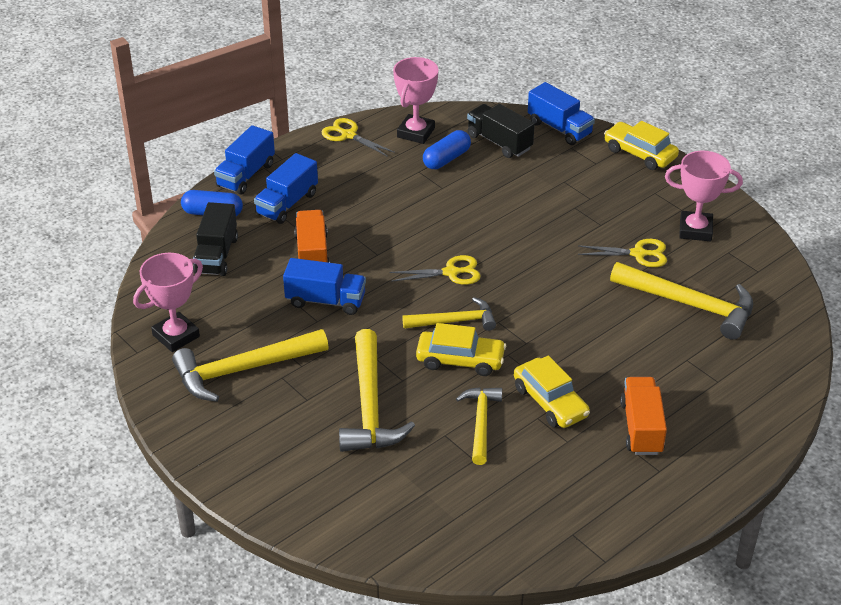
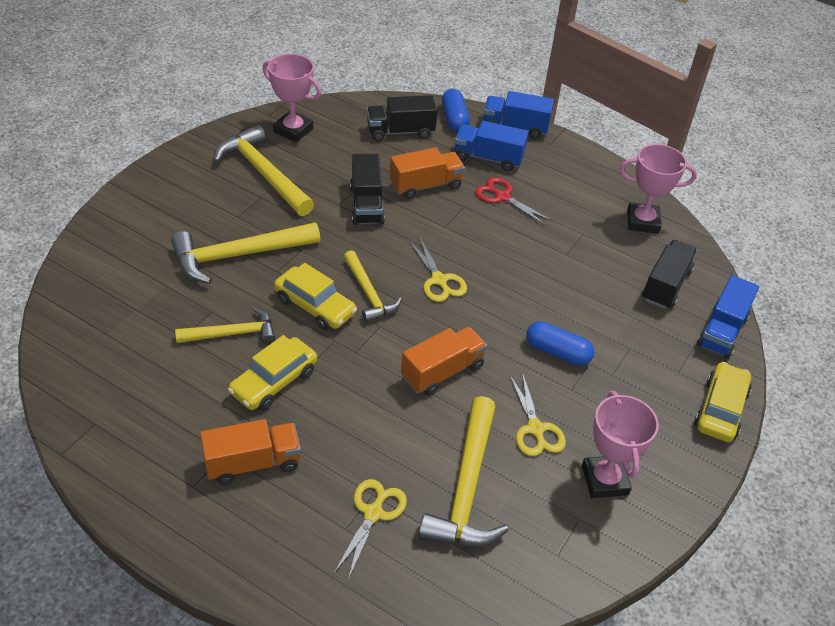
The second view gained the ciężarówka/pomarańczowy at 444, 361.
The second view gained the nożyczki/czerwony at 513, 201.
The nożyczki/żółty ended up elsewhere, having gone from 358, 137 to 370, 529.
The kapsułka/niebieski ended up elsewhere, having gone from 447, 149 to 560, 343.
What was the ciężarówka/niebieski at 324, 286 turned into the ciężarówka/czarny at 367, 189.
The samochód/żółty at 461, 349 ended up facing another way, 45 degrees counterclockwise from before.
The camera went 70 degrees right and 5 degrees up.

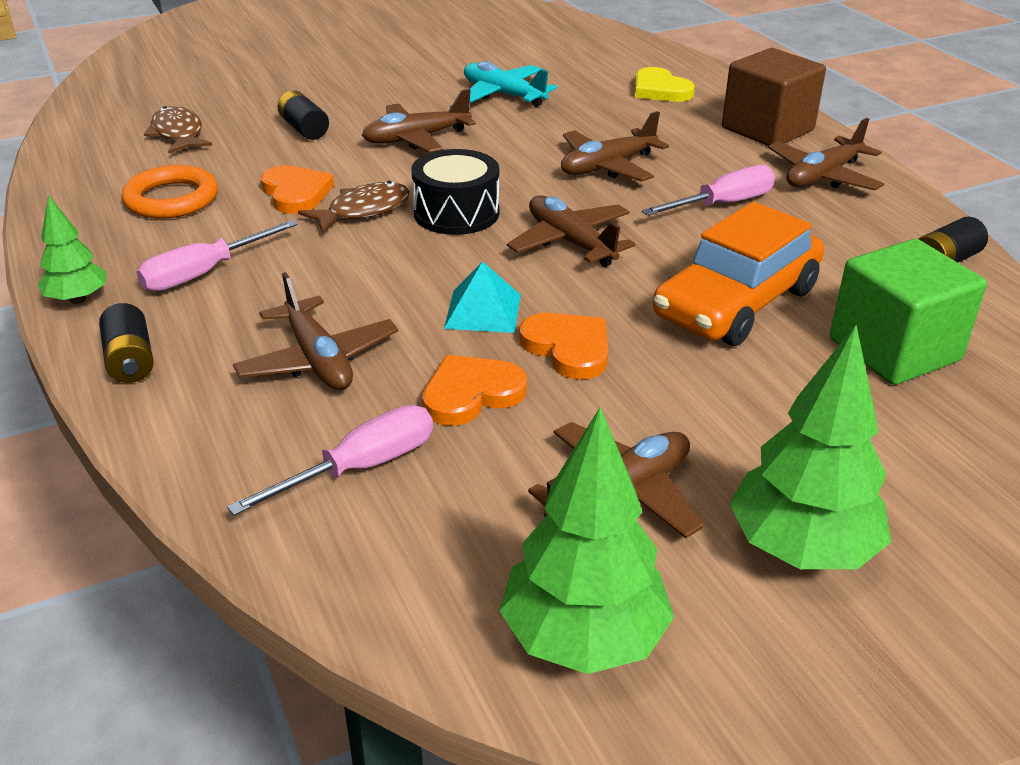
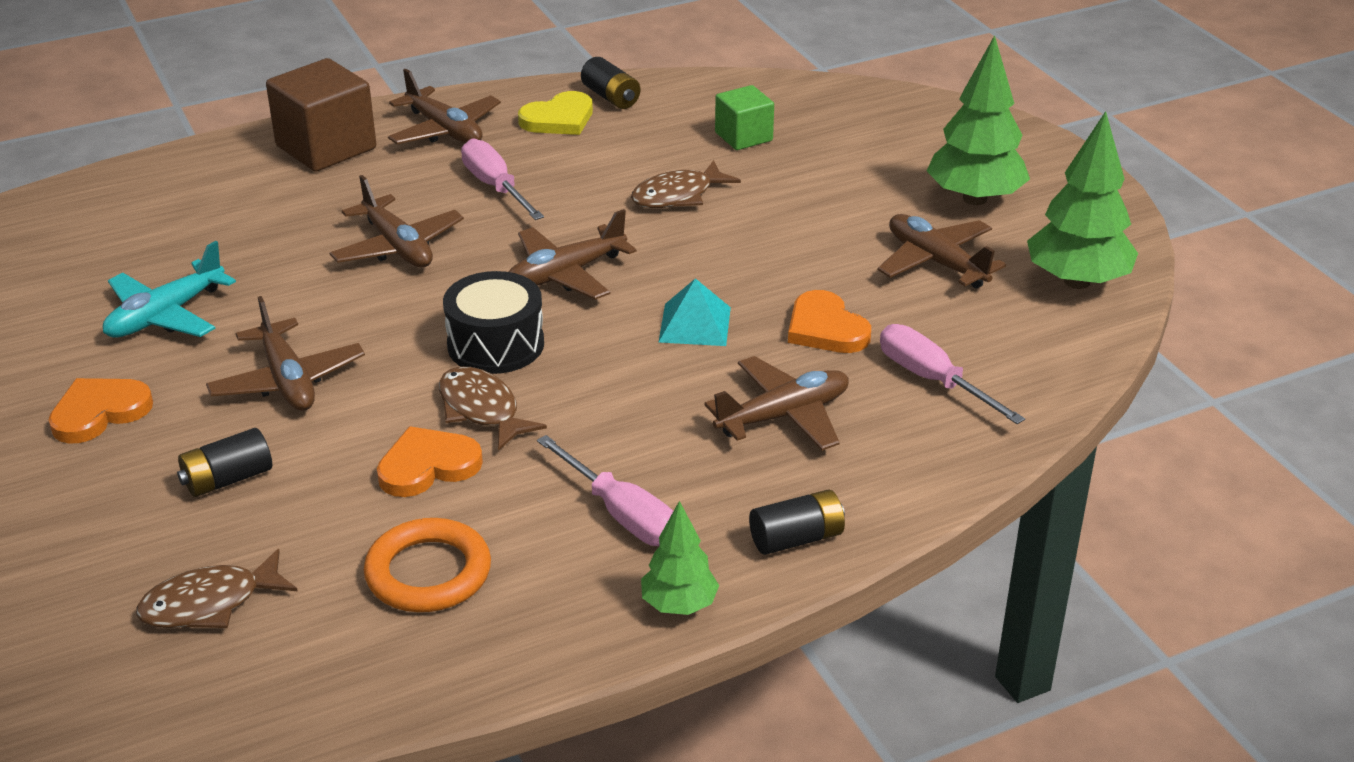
The serce/pomarańczowy ended up elsewhere, having gone from 563, 346 to 100, 411.
The serce/żółty ended up elsewhere, having gone from 665, 84 to 555, 113.
Where the samochód/pomarańczowy stood at 738, 274, the ryba/brązowy came to stand at 686, 184.
The size of the sześcian/zielony at 908, 312 changed by a factor of 0.59.
The camera went 90 degrees left and 0 degrees up.

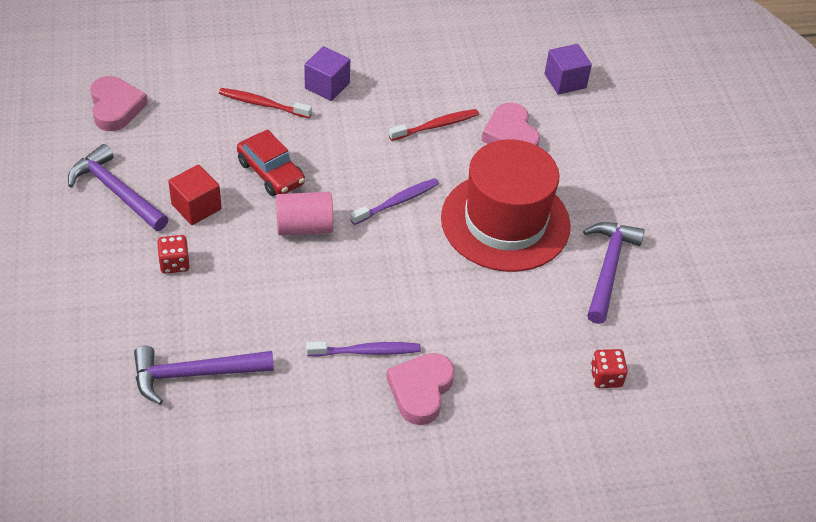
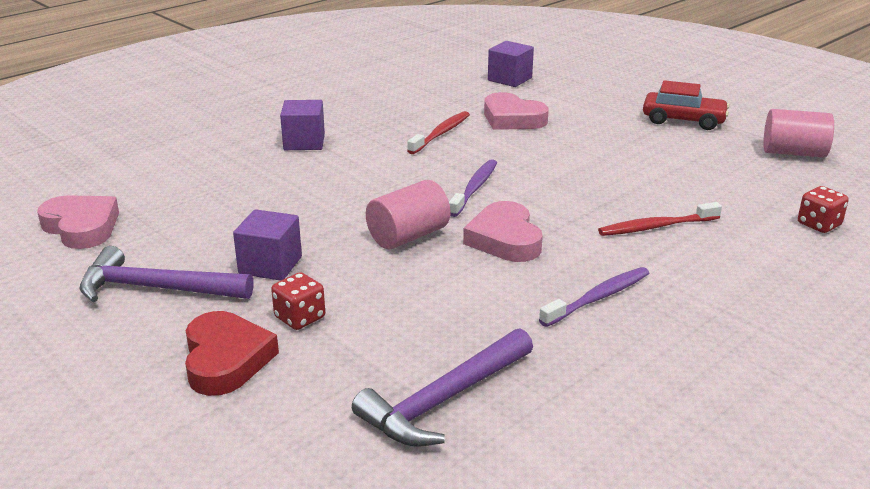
The second view lost the kapelusz/czerwony at 506, 205.
The second view lost the młotek/fioletowy at 614, 273.
The second view gained the serce/czerwony at 232, 353.
The second view gained the walec/różowy at 798, 133.
The szczoteczka do zębów/czerwony ended up elsewhere, having gone from 265, 103 to 660, 219.
The samochód/czerwony ended up elsewhere, having gone from 271, 163 to 686, 105.
The serce/różowy ended up elsewhere, having gone from 420, 389 to 503, 231.
What was the sześcian/czerwony at 195, 194 turned into the sześcian/fioletowy at 267, 245.
The camera went 30 degrees left and 20 degrees down.

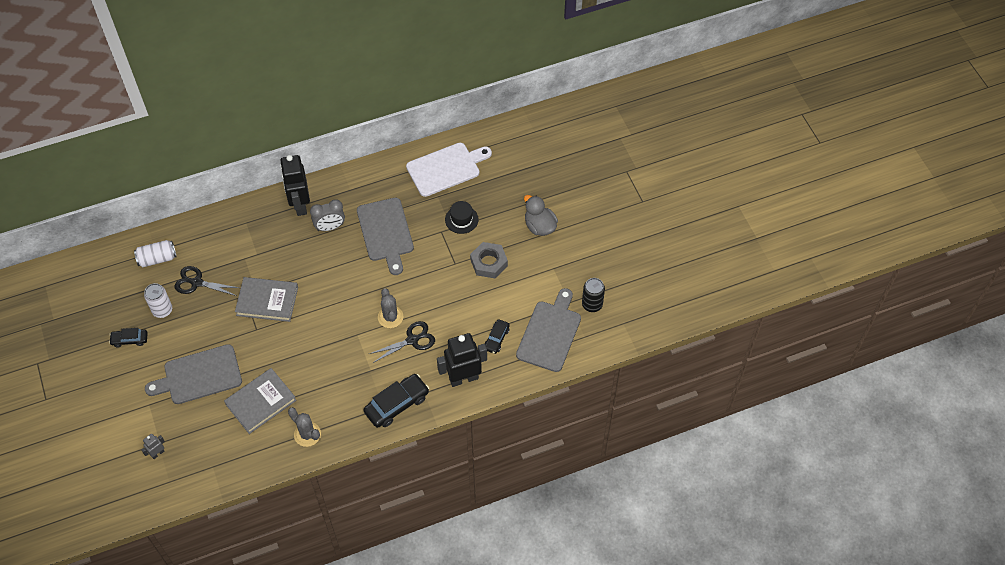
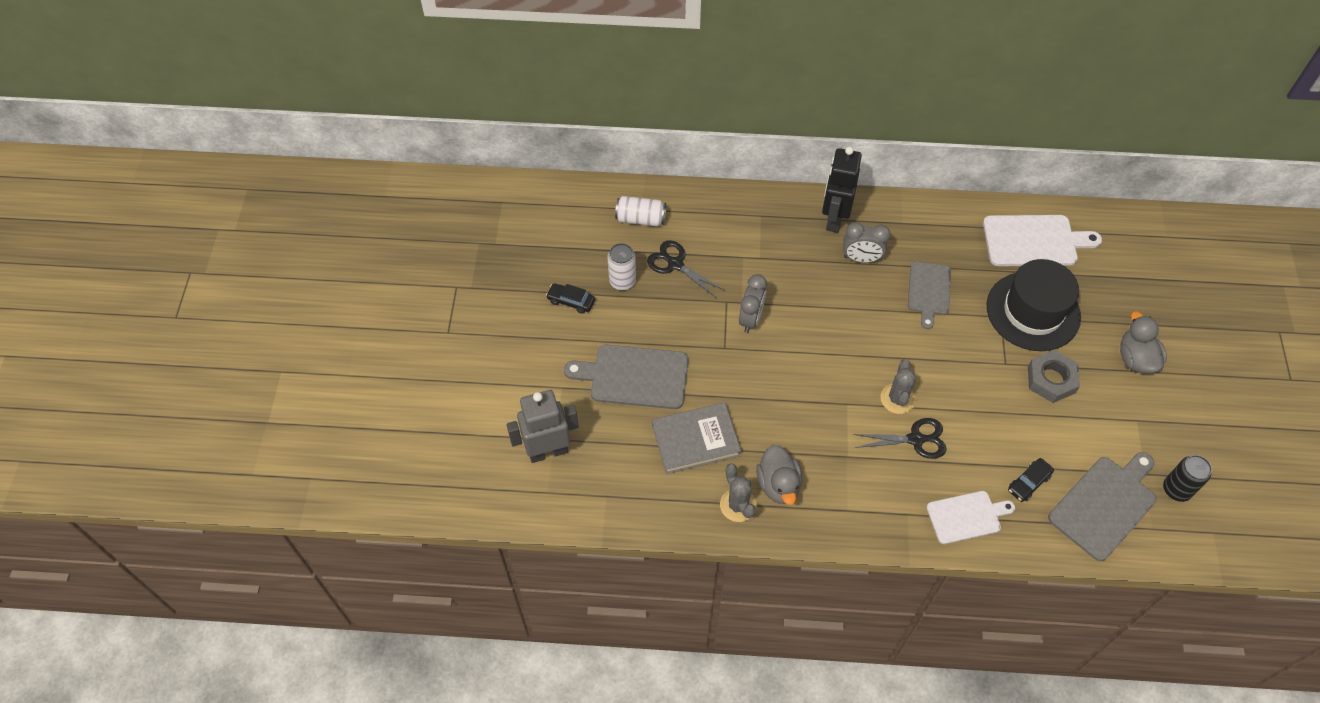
The second view lost the samochód/czarny at 396, 401.
The second view gained the kaczka/szary at 779, 475.
Where the książka/szary stood at 266, 299, the budzik/szary came to stand at 753, 303.
Where the robot/czarny stood at 462, 360, the deska do krojenia/biały came to stand at 970, 517.
The size of the robot/szary at 153, 446 changed by a factor of 2.19.
The size of the deska do krojenia/szary at 385, 236 changed by a factor of 0.66.
The size of the kapelusz/czarny at 462, 217 changed by a factor of 2.04.
The camera went 25 degrees right and 0 degrees up.

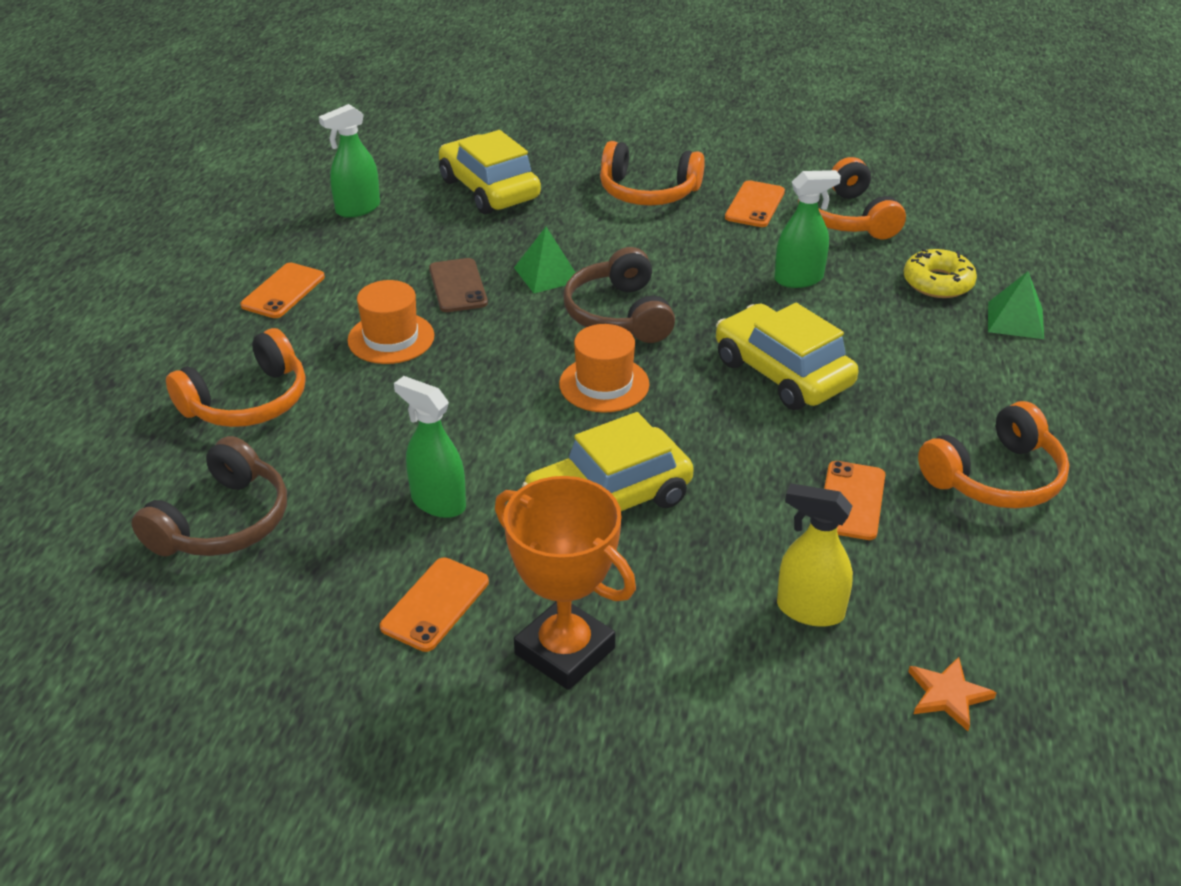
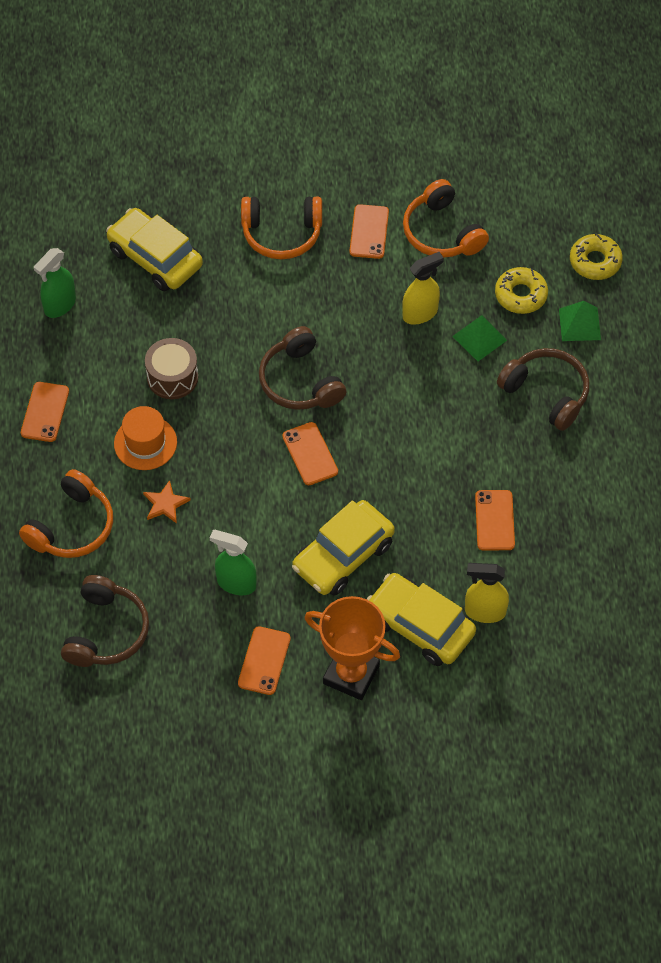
The second view lost the słuchawki/pomarańczowy at 993, 455.
The second view gained the słuchawki/brązowy at 543, 389.
The second view gained the donut/żółty at 596, 257.
The piramida/zielony ended up elsewhere, having gone from 545, 260 to 479, 338.
The samochód/żółty ended up elsewhere, having gone from 787, 356 to 421, 619.
The gwiazda/pomarańczowy ended up elsewhere, having gone from 952, 694 to 167, 502.
Where the telefon/brązowy stood at 458, 285, the bęben/brązowy came to stand at 171, 368.
Where the kapelusz/pomarańczowy stood at 604, 368, the telefon/pomarańczowy came to stand at 310, 453.
What was the spryskiwacz/zielony at 807, 229 turned into the spryskiwacz/żółty at 423, 288.
The camera went 15 degrees left and 20 degrees up.

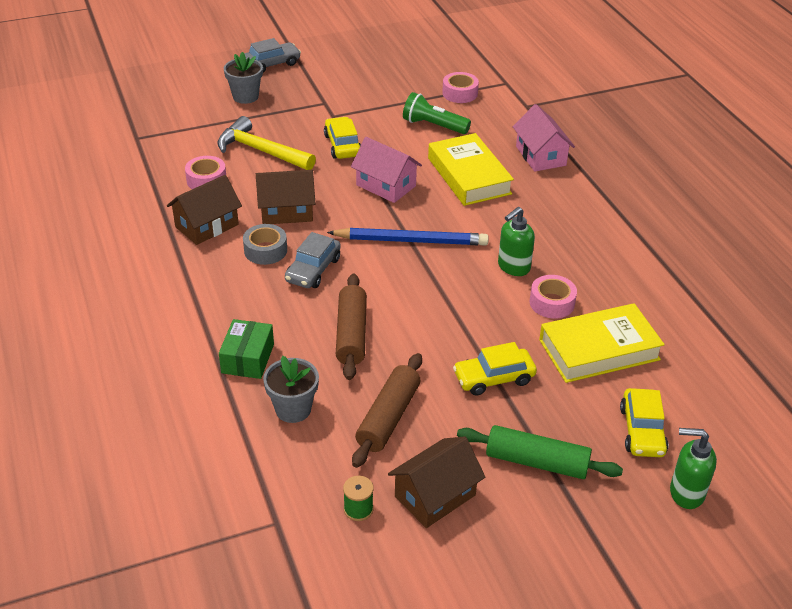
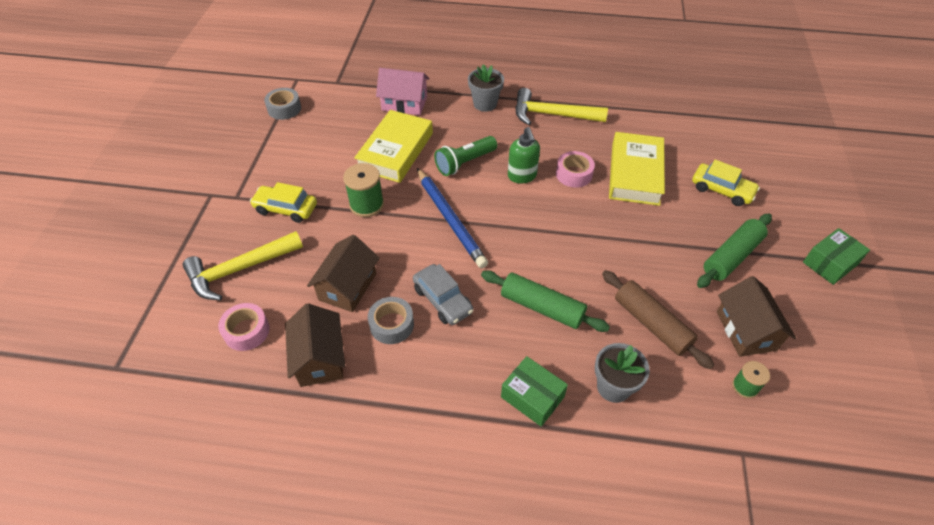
The second view lost the samochód/szary at 272, 55.
The second view lost the samochód/żółty at 495, 369.
The second view lost the dozownik mydła/zielony at 693, 468.
The second view gained the młotek/żółty at 561, 106.
The second view gained the pudełko/zielony at 836, 256.
The doniczka/szary ended up elsewhere, having gone from 243, 78 to 486, 88.
The latarka/zielony ended up elsewhere, having gone from 437, 113 to 465, 156.
Where the domek/różowy stood at 386, 170, the szpulka/zielony came to stand at 363, 190.
What was the wałek do ciasta/brązowy at 351, 327 turned into the wałek do ciasta/zielony at 545, 301.
What was the taśma klejąca/różowy at 460, 87 turned into the taśma klejąca/szary at 282, 104.
The ołówek/niebieski at 408, 237 ended up facing another way, 120 degrees clockwise from before.
The książka/żółty at 471, 169 ended up facing another way, 75 degrees counterclockwise from before.
The camera went 60 degrees left and 10 degrees up.

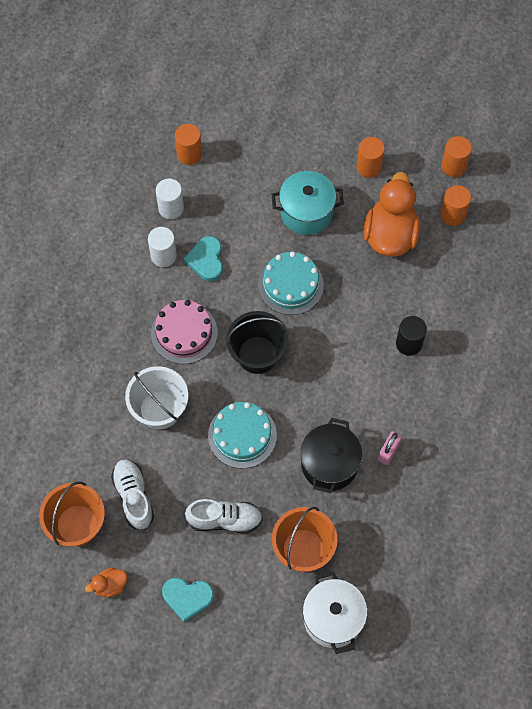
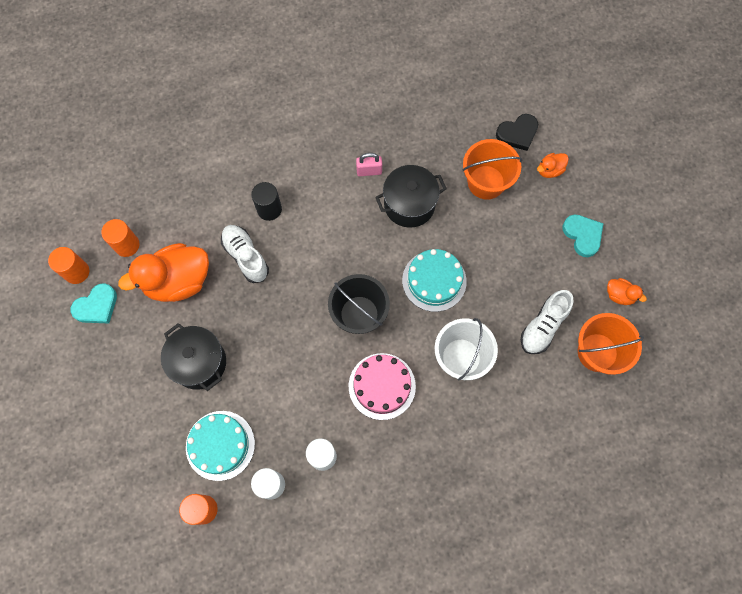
The second view lost the walec/pomarańczowy at 370, 157.
The second view gained the kaczka/pomarańczowy at 553, 165.
The serce/turkusowy ended up elsewhere, having gone from 203, 259 to 93, 303.
The but/biały ended up elsewhere, having gone from 224, 516 to 245, 254.
The tort/turkusowy ended up elsewhere, having gone from 291, 283 to 220, 446.
Where the garnek/biały stood at 335, 613, the serce/czarny came to stand at 517, 132.
What was the garnek/turkusowy at 308, 203 turned into the garnek/czarny at 193, 357.
The camera went 125 degrees left and 5 degrees up.

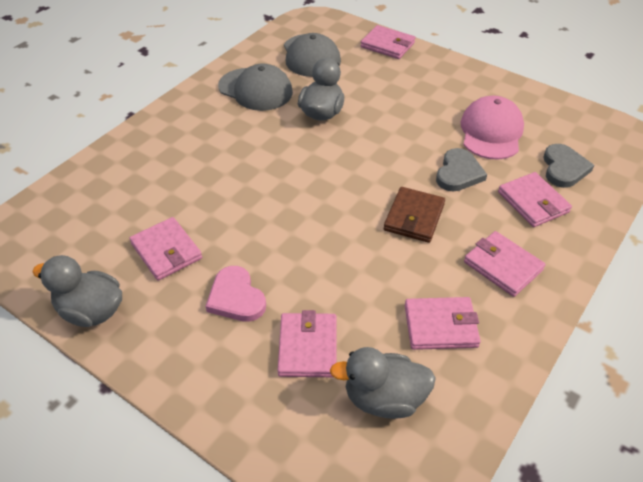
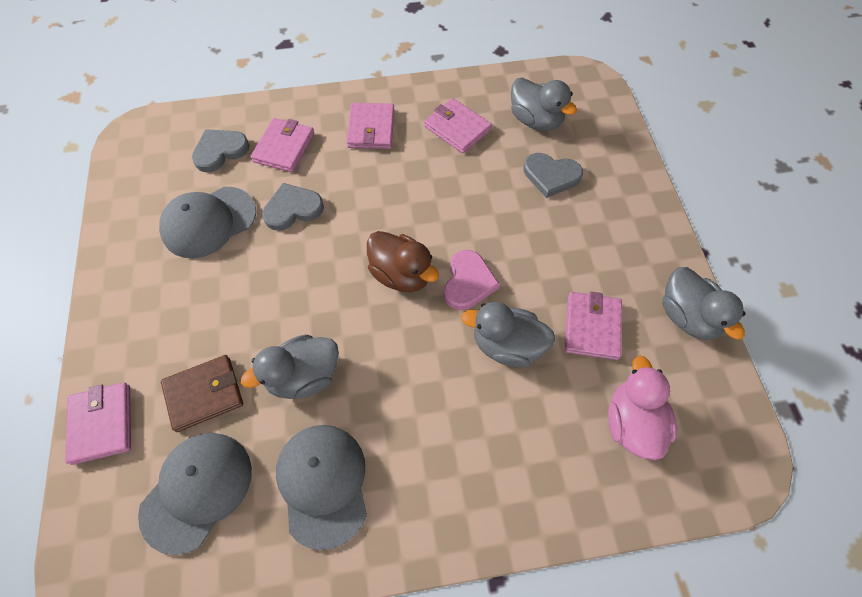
The second view gained the kaczka/brązowy at 403, 261.
The second view gained the kaczka/szary at 508, 334.
The second view gained the kaczka/różowy at 642, 408.
The serce/różowy ended up elsewhere, having gone from 235, 294 to 472, 280.
The portfel/brązowy ended up elsewhere, having gone from 414, 215 to 202, 393.
Where the portfel/różowy stood at 307, 343, the serce/szary came to stand at 553, 175.
What was the czapka/różowy at 492, 128 turned into the czapka/szary at 207, 222.
The camera went 135 degrees left and 15 degrees up.

